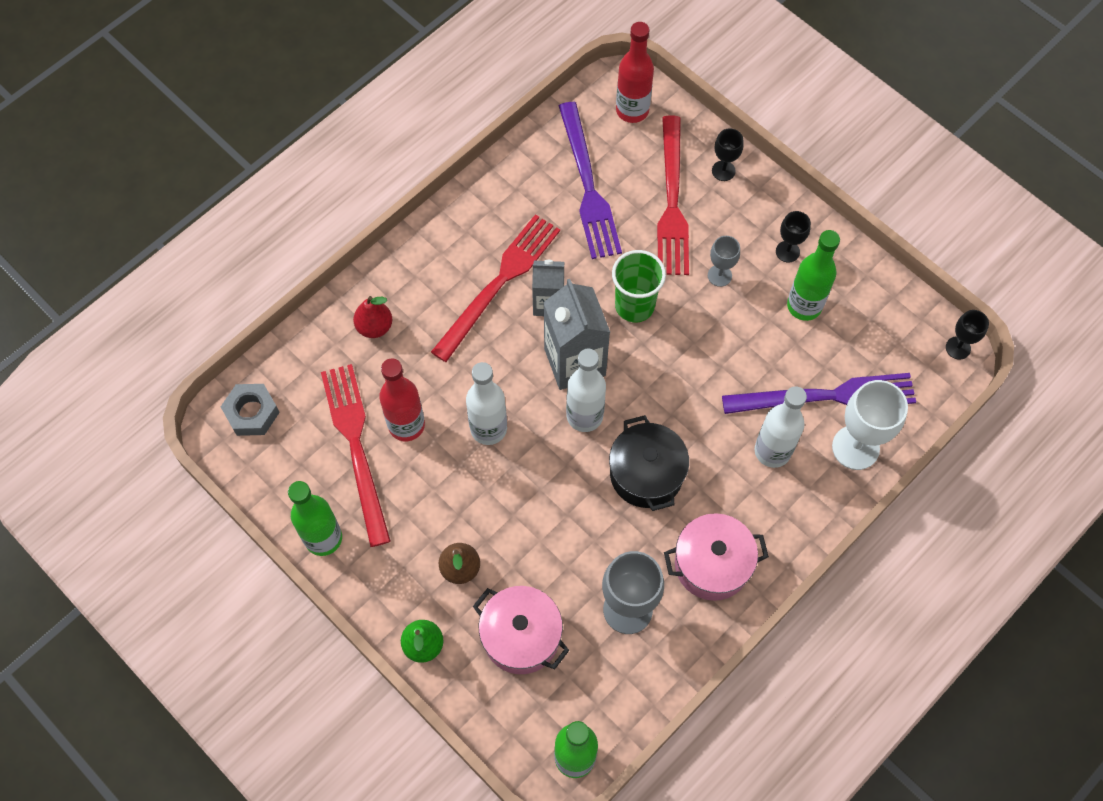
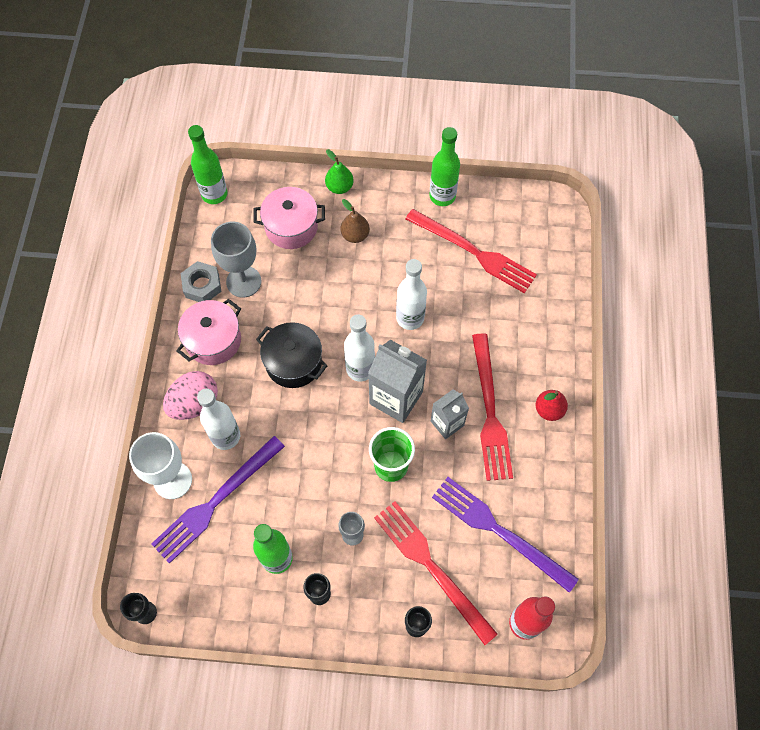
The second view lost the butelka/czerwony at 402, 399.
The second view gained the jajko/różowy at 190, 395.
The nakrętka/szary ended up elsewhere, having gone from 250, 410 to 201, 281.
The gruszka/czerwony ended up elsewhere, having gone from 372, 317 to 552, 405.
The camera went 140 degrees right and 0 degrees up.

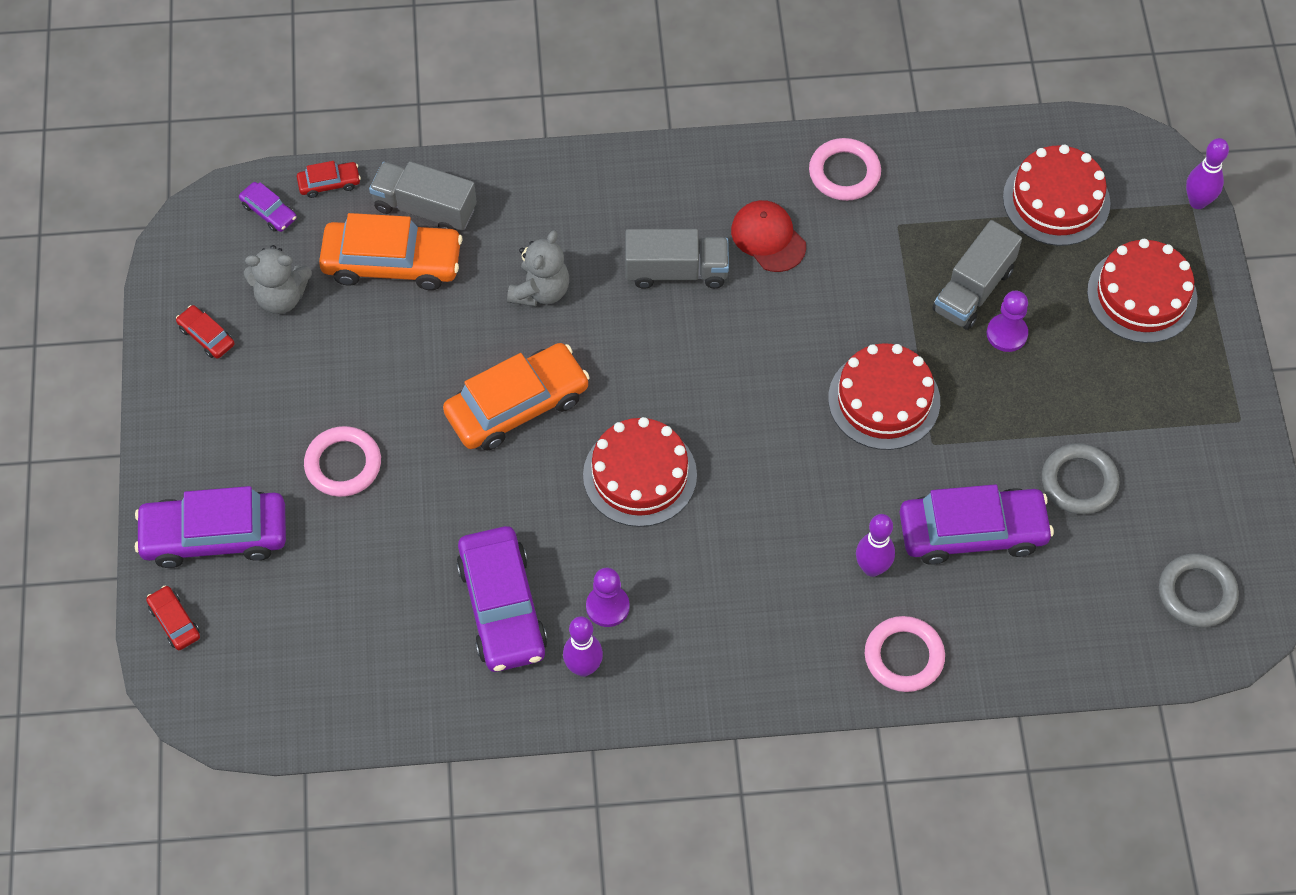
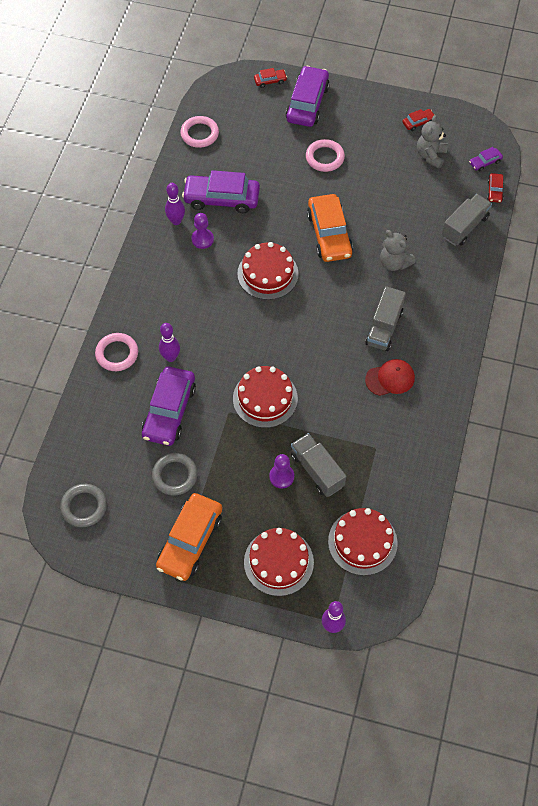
The samochód/pomarańczowy ended up elsewhere, having gone from 390, 251 to 189, 537.
The pierścień/różowy ended up elsewhere, having gone from 845, 169 to 199, 132.
The camera went 110 degrees right and 0 degrees up.

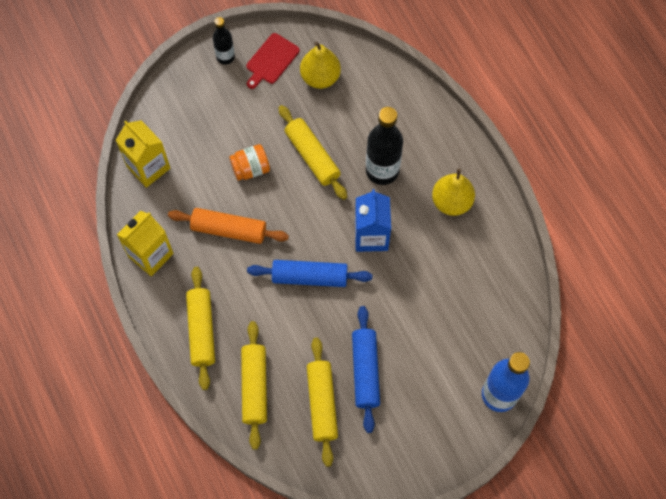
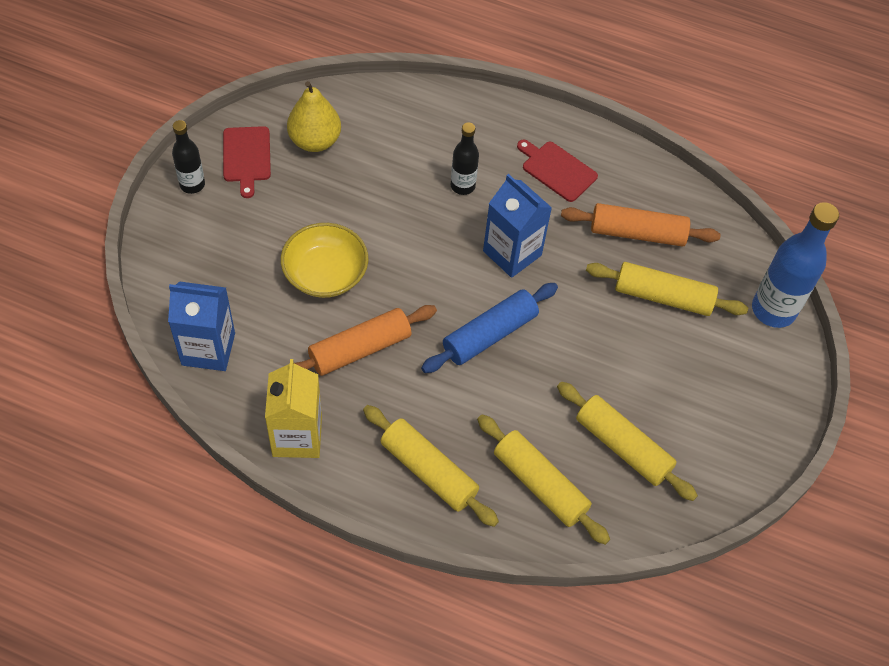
The second view lost the wałek do ciasta/niebieski at 366, 369.
The second view gained the wałek do ciasta/pomarańczowy at 641, 225.
The wałek do ciasta/żółty ended up elsewhere, having gone from 312, 152 to 667, 289.
Where the słoik/pomarańczowy stood at 249, 162, the miska/żółty came to stand at 324, 260.
Where the gruszka/żółty stood at 453, 192, the deska do krojenia/czerwony came to stand at 557, 171.
What was the karton mleka/żółty at 142, 154 turned into the karton mleka/niebieski at 201, 326.
The size of the butelka/czarny at 384, 146 changed by a factor of 0.57.
The camera went 45 degrees left and 10 degrees down.

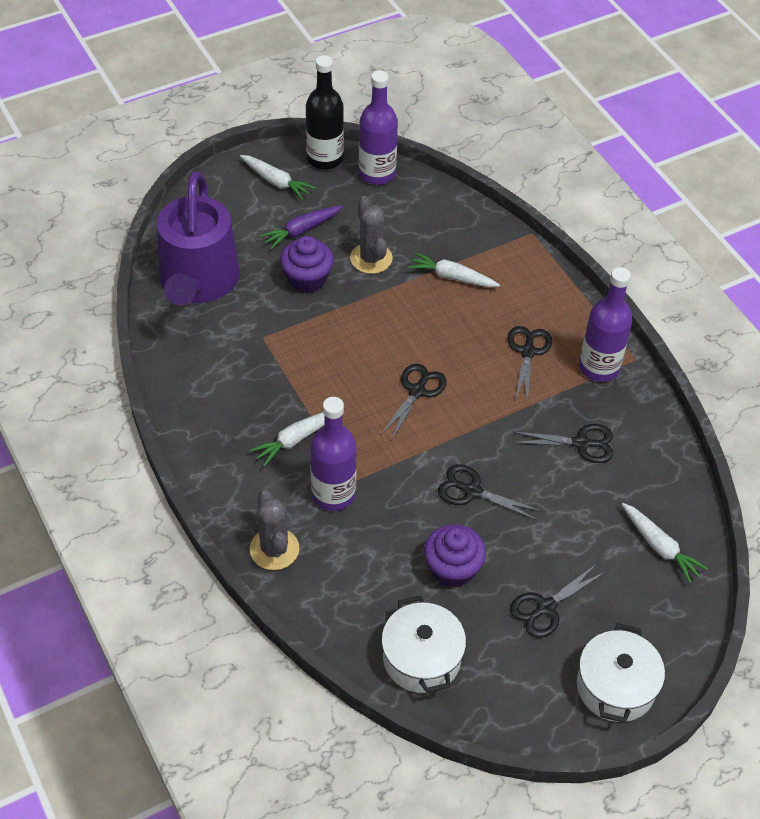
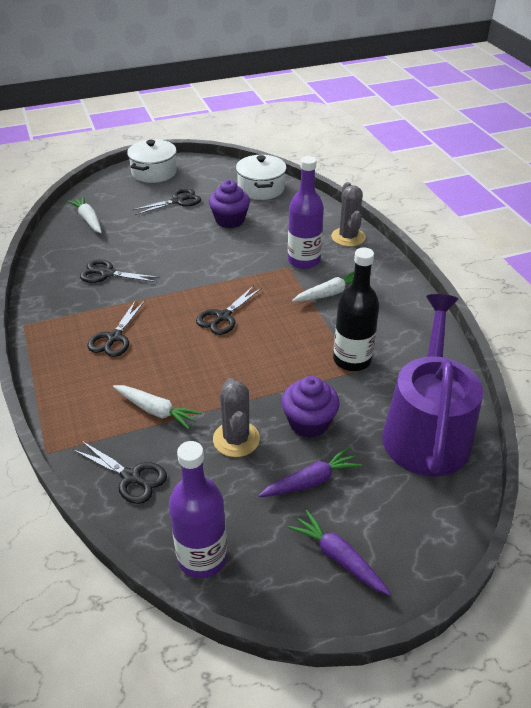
The second view lost the butelka/fioletowy at 605, 324.
The butelka/czarny ended up elsewhere, having gone from 325, 112 to 356, 309.
The nożyczki/czarny ended up elsewhere, having gone from 489, 492 to 120, 472.
What was the marchewka/biały at 278, 177 turned into the marchewka/fioletowy at 339, 553.
The camera went 170 degrees left and 10 degrees down.

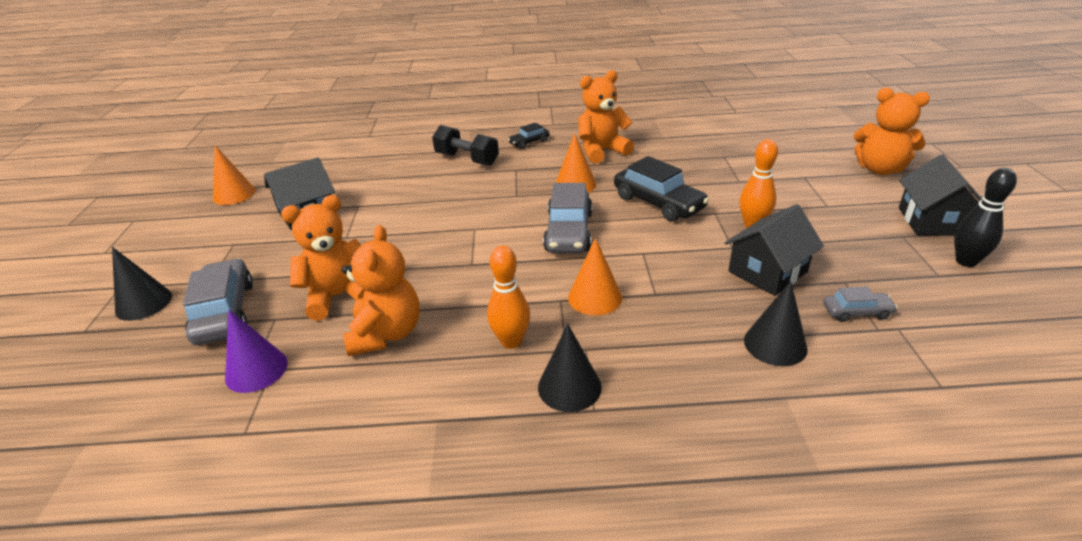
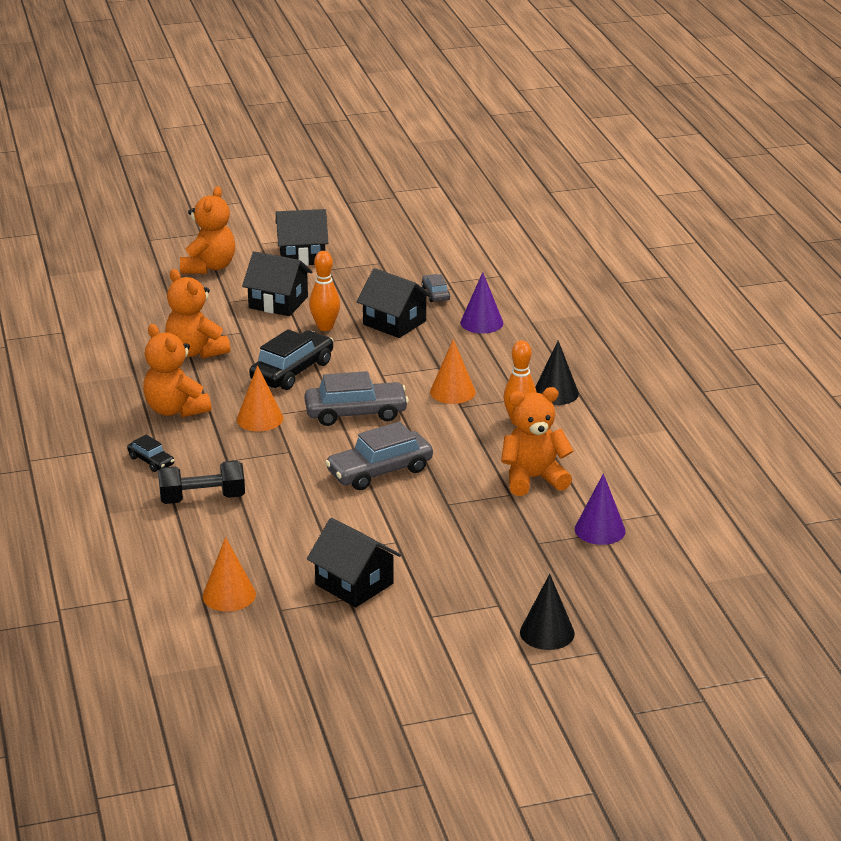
The second view lost the kręgiel/czarny at 985, 217.
The second view gained the domek/czarny at 277, 283.
The samochód/szary ended up elsewhere, having gone from 218, 301 to 379, 455.
The stożek/pomarańczowy ended up elsewhere, having gone from 234, 175 to 229, 574.
The miś/pomarańczowy ended up elsewhere, having gone from 323, 258 to 197, 314.
What was the stożek/czarny at 776, 323 turned into the stożek/fioletowy at 481, 302.
The hantel/czarny at 465, 145 ended up facing another way, 60 degrees clockwise from before.
The camera went 105 degrees left and 5 degrees down.

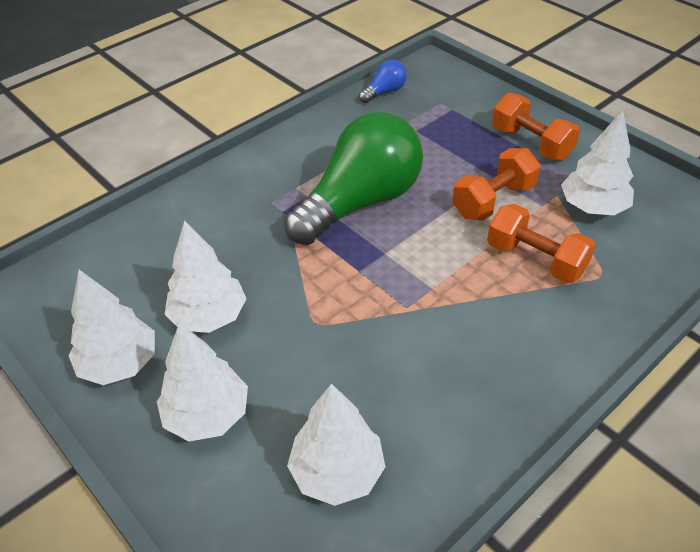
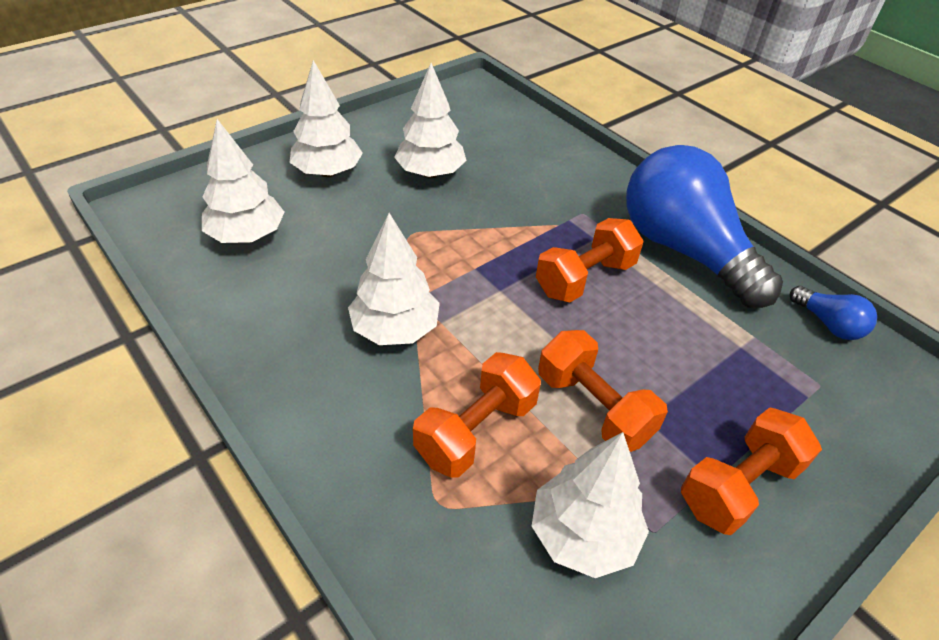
The second view gained the żarówka/niebieski at 704, 226.
The drzewko/biały ended up elsewhere, having gone from 111, 327 to 394, 279.
Where the żarówka/zielony stood at 353, 178, the hantel/pomarańczowy came to stand at 589, 260.
The camera went 90 degrees right and 0 degrees up.

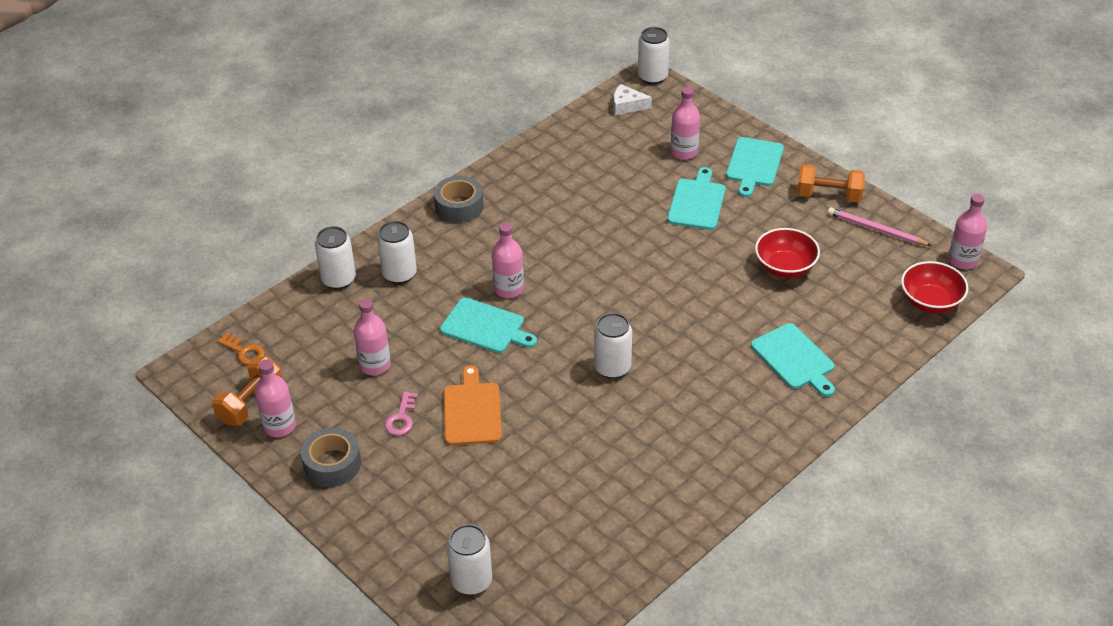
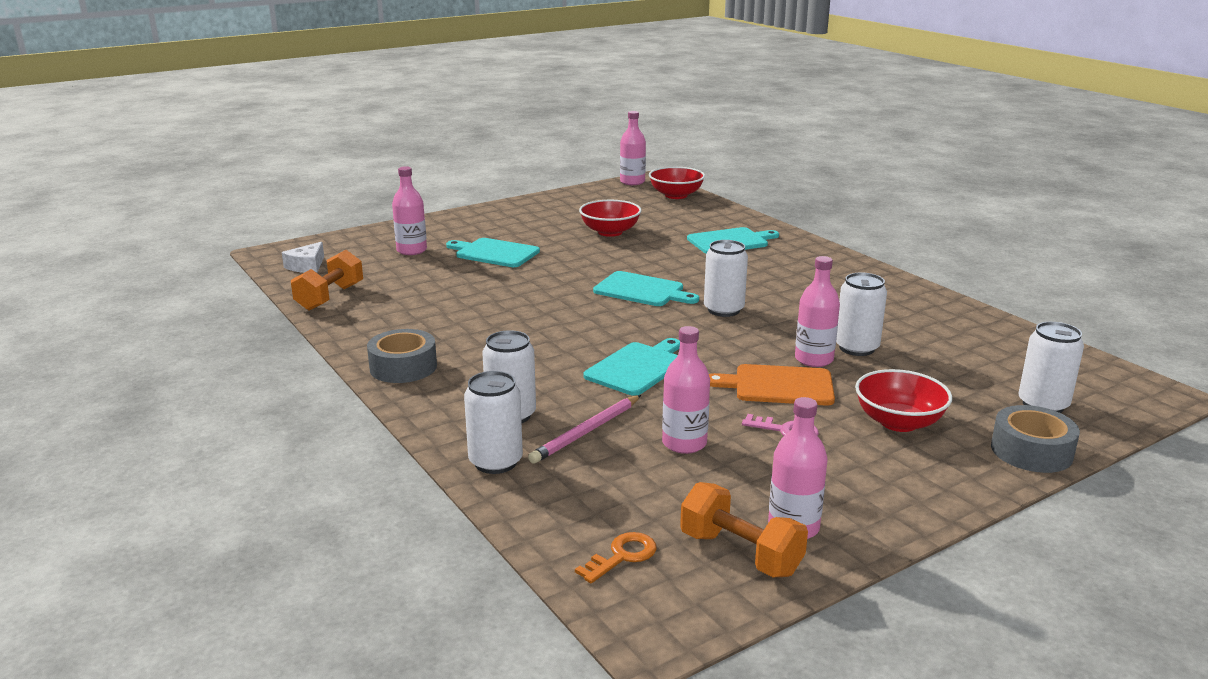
The second view gained the miska/czerwony at 903, 400.
The taśma klejąca/szary ended up elsewhere, having gone from 331, 457 to 1035, 439.
The butelka/różowy ended up elsewhere, having gone from 508, 260 to 817, 311.
The puszka/biały ended up elsewhere, having gone from 654, 55 to 861, 314.
The deska do krojenia/turkusowy ended up elsewhere, having gone from 755, 167 to 646, 288.
The hantel/pomarańczowy ended up elsewhere, having gone from 831, 183 to 327, 280.
The ołówek/różowy ended up elsewhere, having gone from 879, 226 to 584, 429.
The camera went 80 degrees left and 20 degrees down.

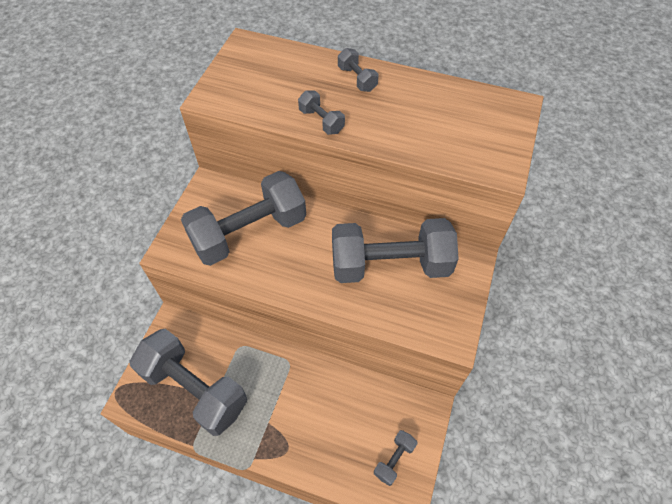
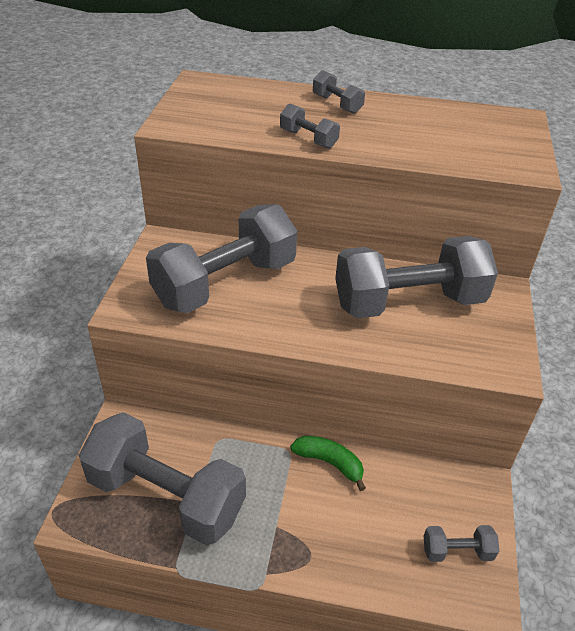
The second view gained the banan/zielony at 328, 463.
The hantel/szary at 396, 458 ended up facing another way, 60 degrees clockwise from before.
The camera went 10 degrees left and 15 degrees down.

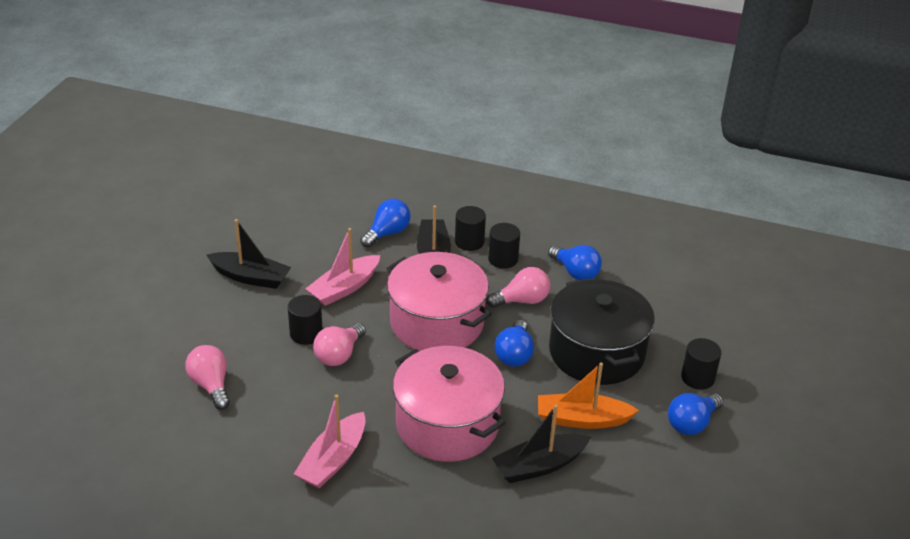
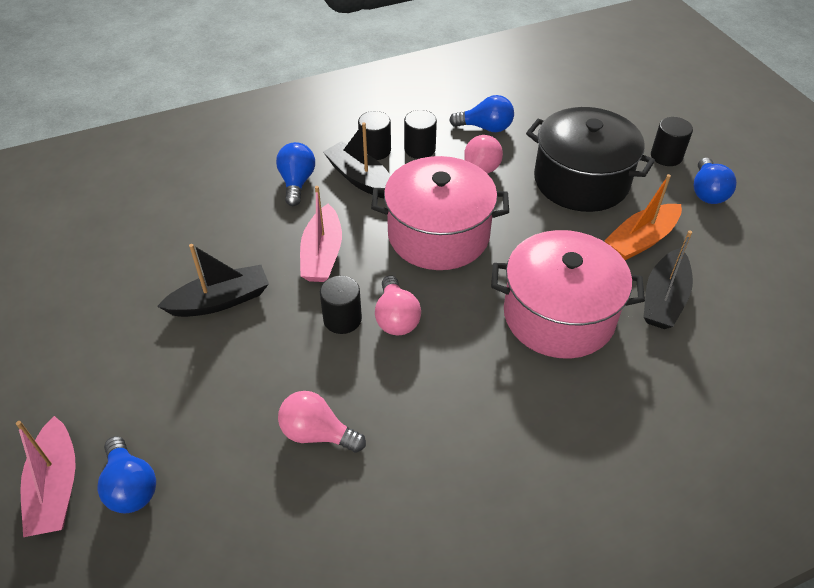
The łódka/różowy ended up elsewhere, having gone from 330, 441 to 46, 476.
The żarówka/niebieski ended up elsewhere, having gone from 514, 343 to 126, 474.
The camera went 40 degrees left and 10 degrees up.

